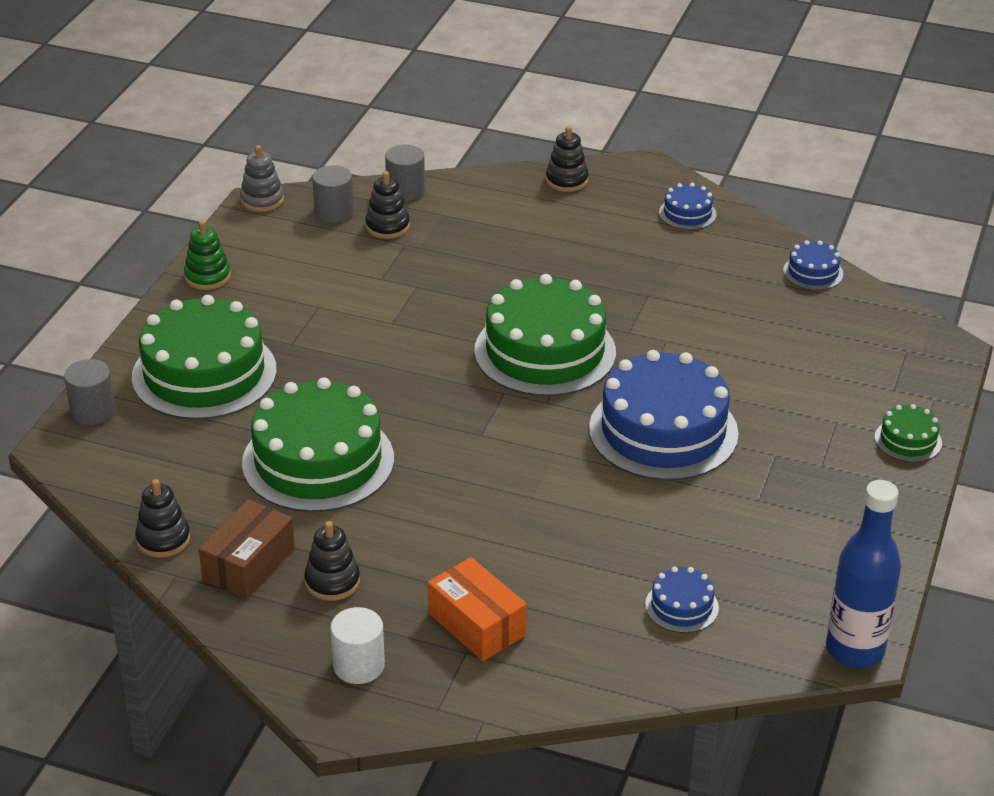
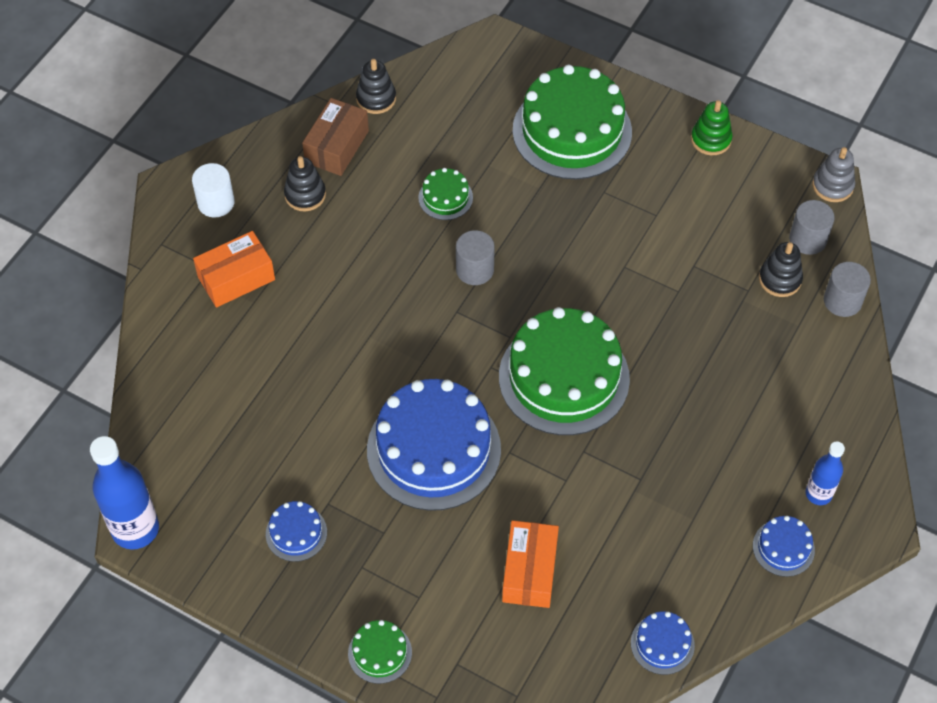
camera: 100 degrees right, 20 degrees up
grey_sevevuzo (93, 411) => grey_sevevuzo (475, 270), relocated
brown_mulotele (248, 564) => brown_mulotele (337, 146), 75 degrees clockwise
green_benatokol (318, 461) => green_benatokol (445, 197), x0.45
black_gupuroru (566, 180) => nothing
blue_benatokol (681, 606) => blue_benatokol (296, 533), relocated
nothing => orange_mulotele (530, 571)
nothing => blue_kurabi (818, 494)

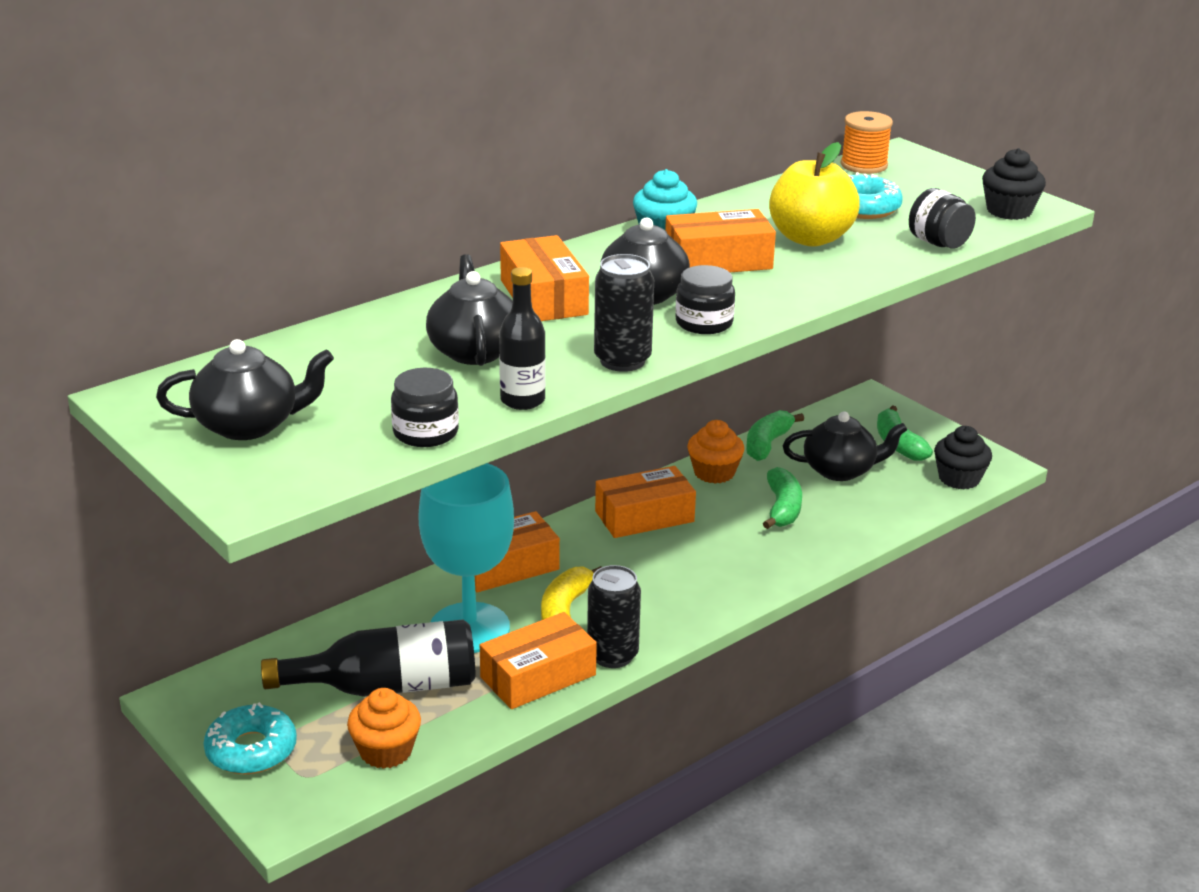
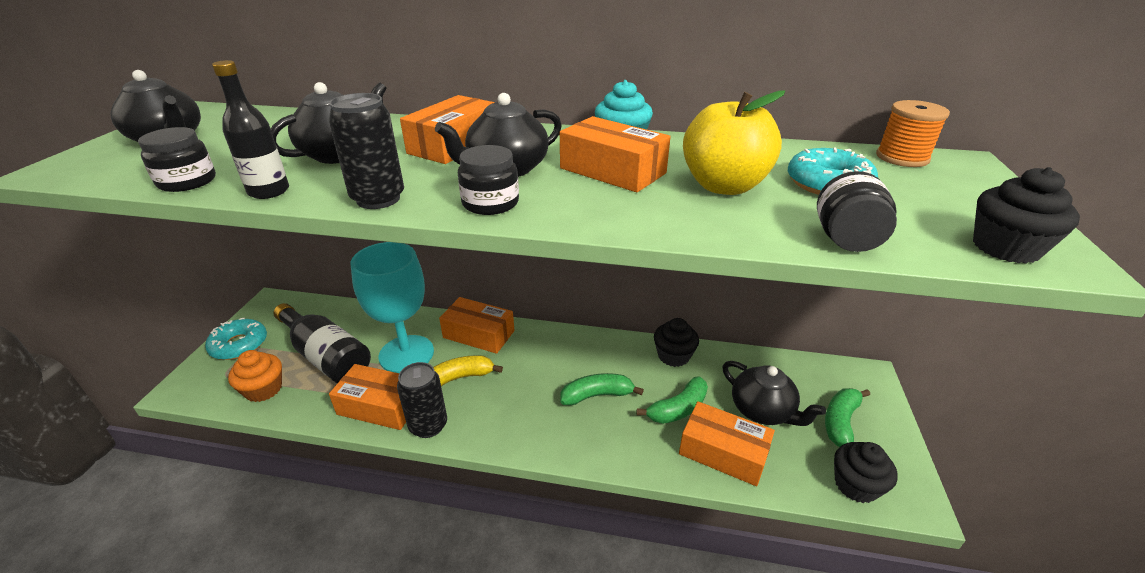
camera: 50 degrees right, 5 degrees up
orange_mulotele (644, 516) => orange_mulotele (723, 452), relocated
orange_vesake (714, 473) => black_vesake (673, 356)
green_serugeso (767, 444) => green_serugeso (597, 395), relocated

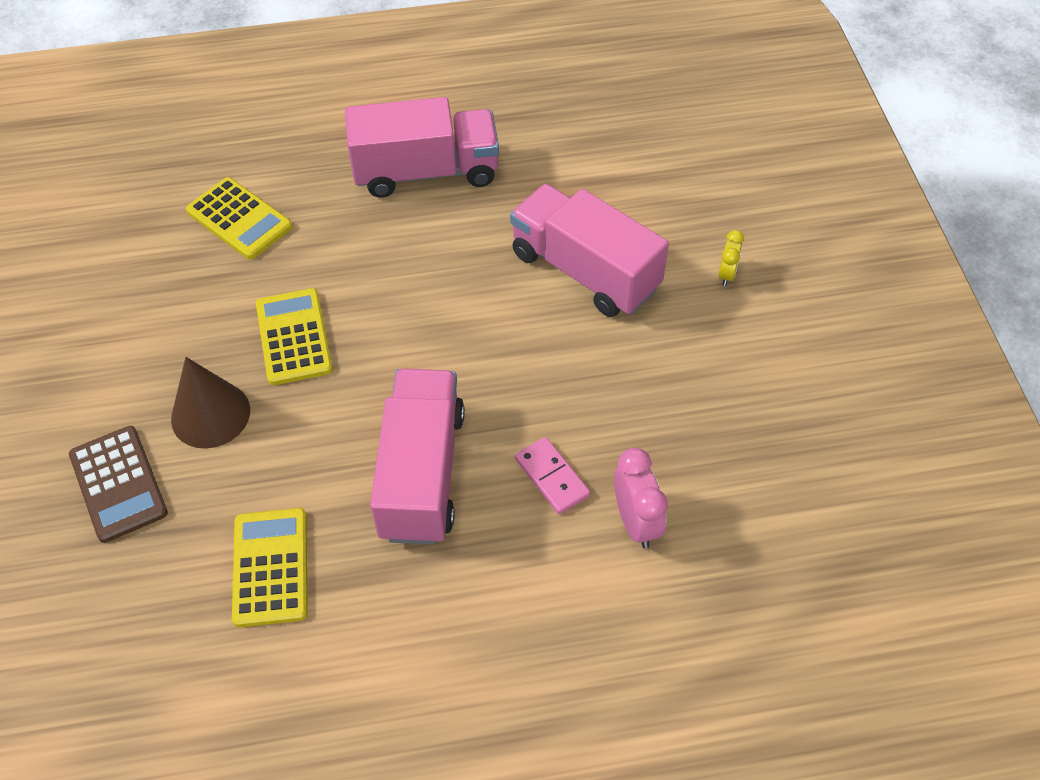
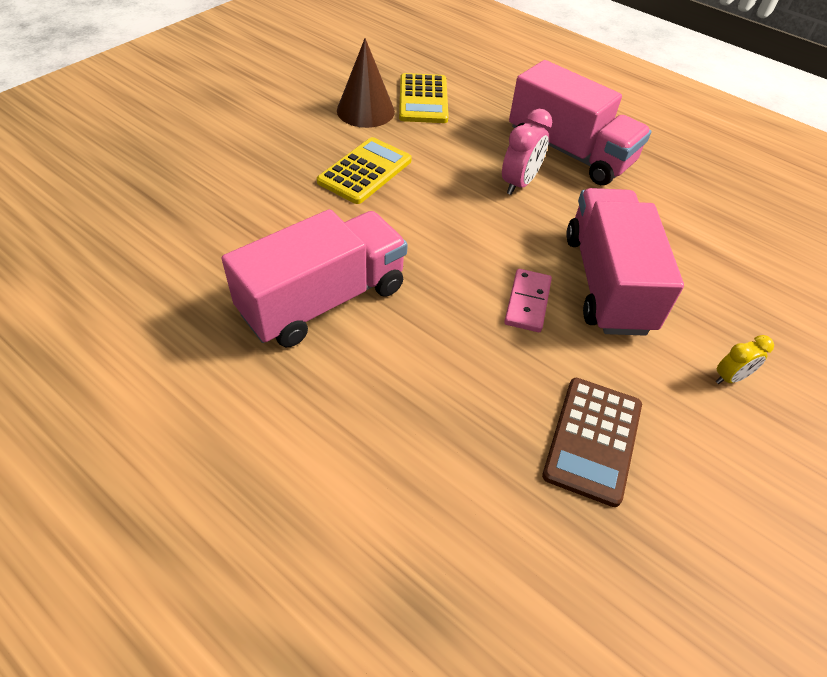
camera: 45 degrees right, 5 degrees down
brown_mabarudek (118, 484) => brown_mabarudek (592, 440), relocated
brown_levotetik (210, 414) => brown_levotetik (365, 111), relocated
yellow_mabarudek (271, 567) => nothing
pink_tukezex (552, 477) => pink_tukezex (527, 302), relocated
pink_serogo (636, 522) => pink_serogo (519, 183), relocated

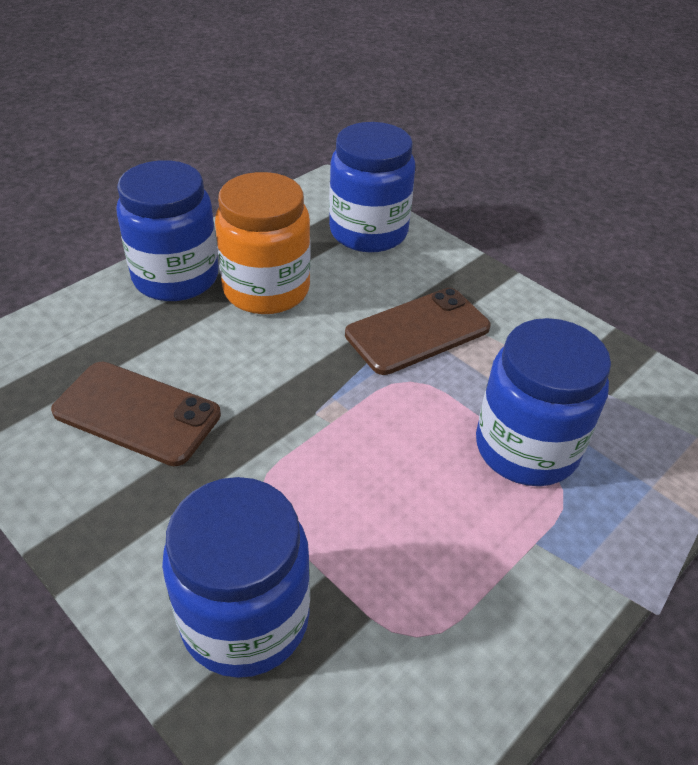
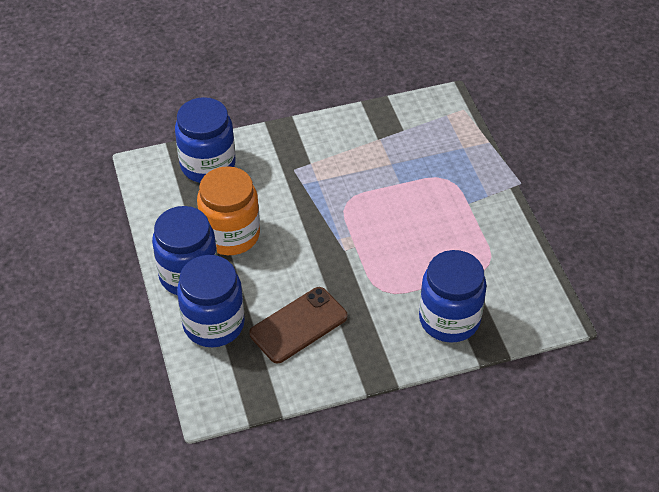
camera: 60 degrees left, 5 degrees up
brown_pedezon (417, 331) => nothing
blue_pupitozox (526, 448) => blue_pupitozox (213, 324), relocated

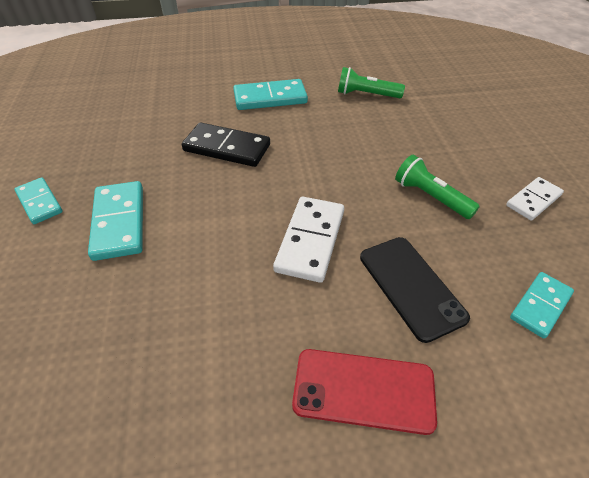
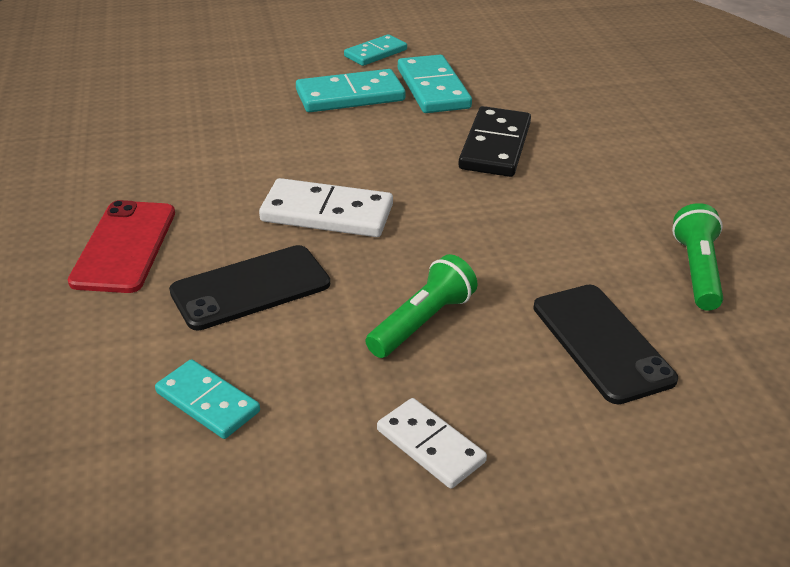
camera: 85 degrees right, 10 degrees down
turquoise_tukezex (270, 98) => turquoise_tukezex (433, 88), relocated
nothing => black_pedezon (602, 342)

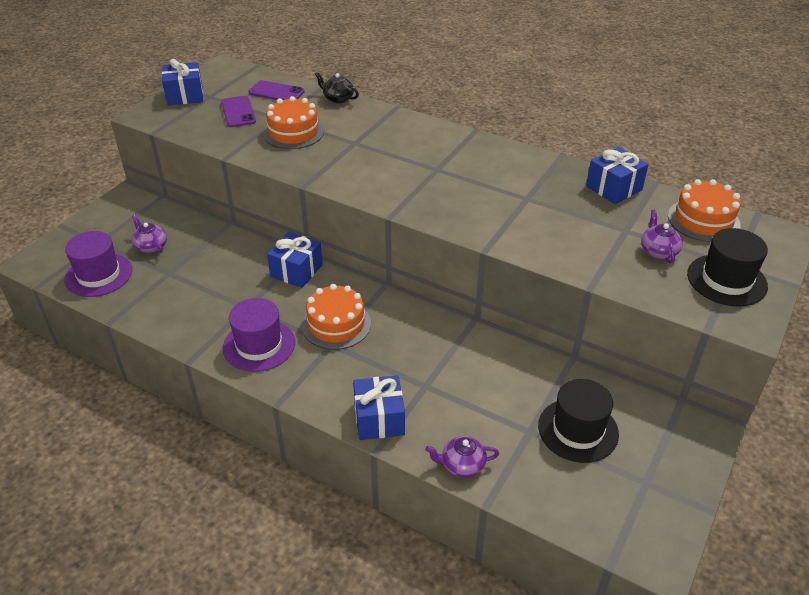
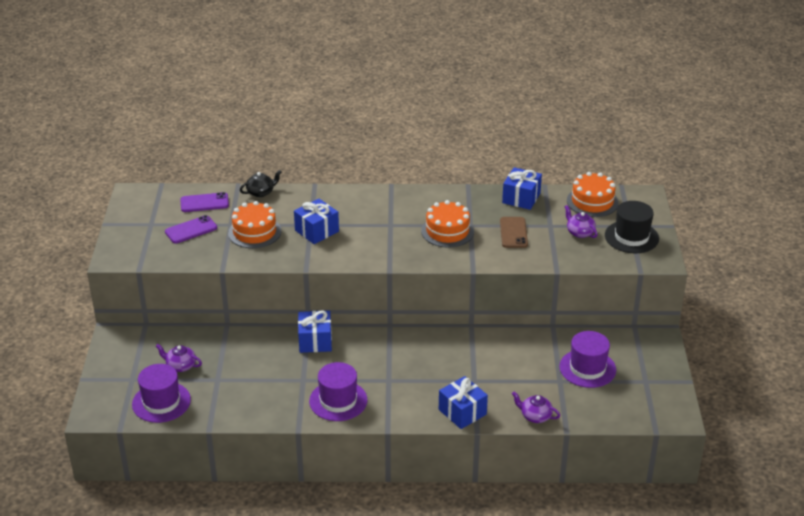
camera: 30 degrees left, 5 degrees down
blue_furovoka (185, 96) => blue_furovoka (317, 231), relocated
purple_pedezon (238, 112) => purple_pedezon (191, 230), 75 degrees counterclockwise
orange_benatokol (336, 324) => orange_benatokol (447, 231), relocated
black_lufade (338, 98) => black_lufade (261, 192), 150 degrees clockwise
purple_lufade (462, 465) => purple_lufade (535, 416), 60 degrees clockwise
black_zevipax (578, 430) => purple_zevipax (587, 368)
nothing => brown_pedezon (513, 233)

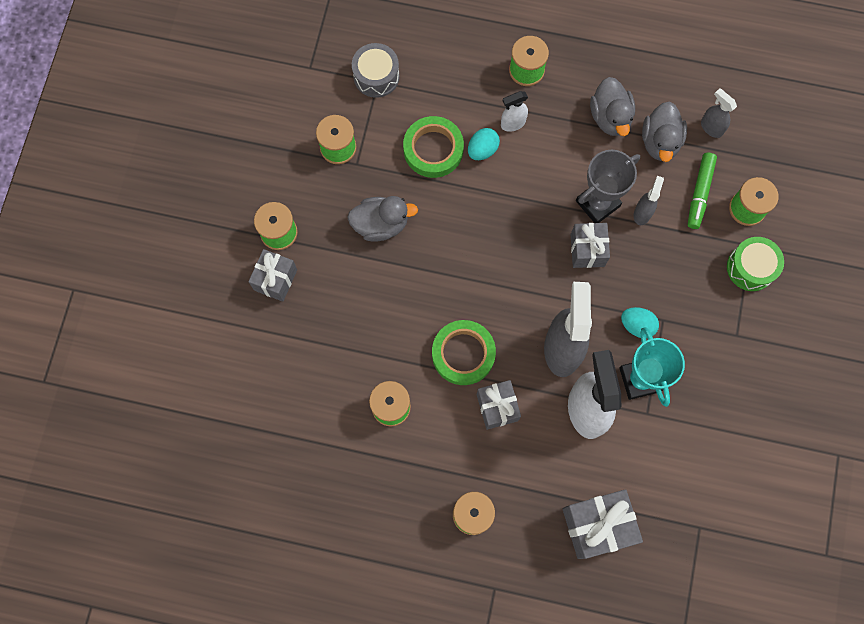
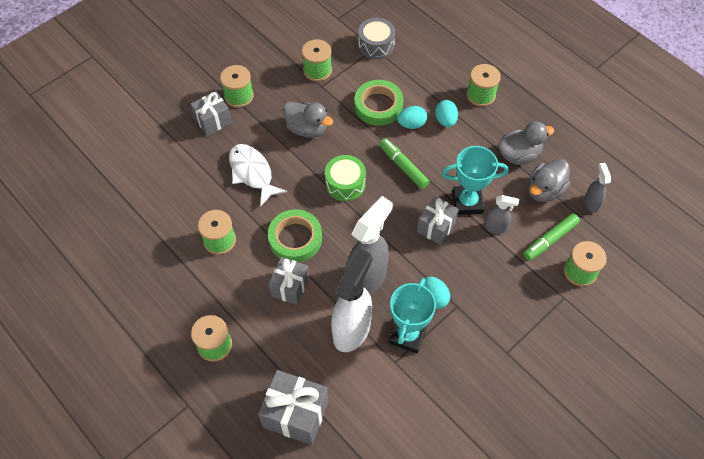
camera: 35 degrees right, 15 degrees down
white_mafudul (512, 123) => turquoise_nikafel (445, 120)
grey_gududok (597, 203) => turquoise_gududok (467, 202)
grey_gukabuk (610, 117) => grey_gukabuk (519, 155), 135 degrees counterclockwise
grey_mafudul (642, 213) => grey_mafudul (496, 227), 45 degrees clockwise
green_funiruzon (750, 268) => green_funiruzon (345, 184), relocated
nothing => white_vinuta (252, 173)
nothing => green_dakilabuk (403, 166)

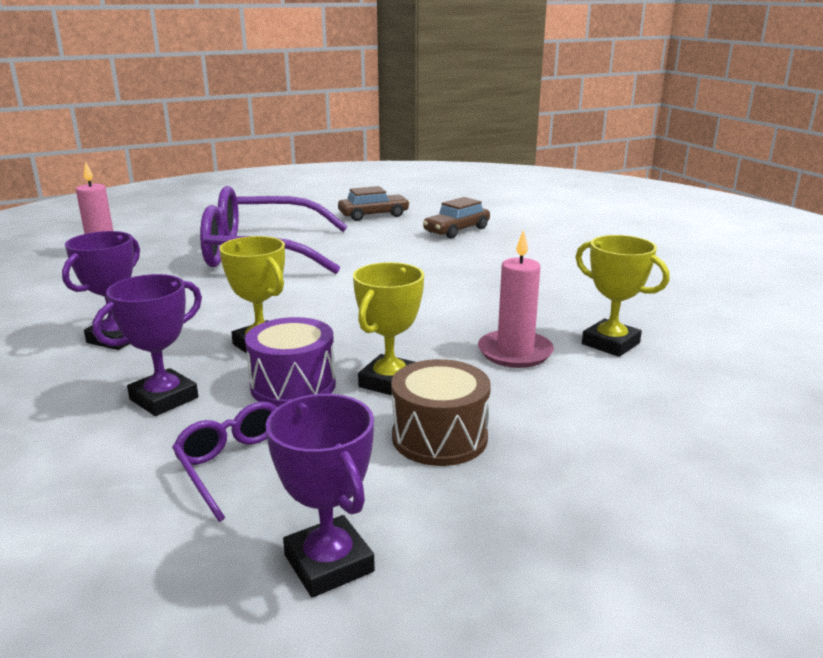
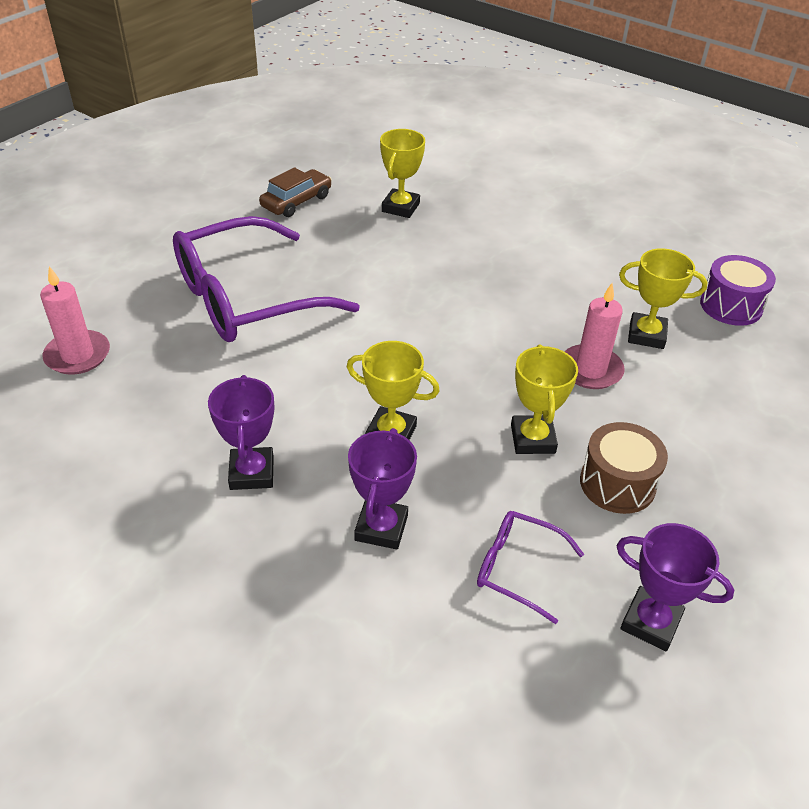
camera: 30 degrees left, 20 degrees up
purple_funiruzon (293, 385) => purple_funiruzon (731, 306), relocated
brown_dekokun (456, 230) => yellow_gududok (400, 207)

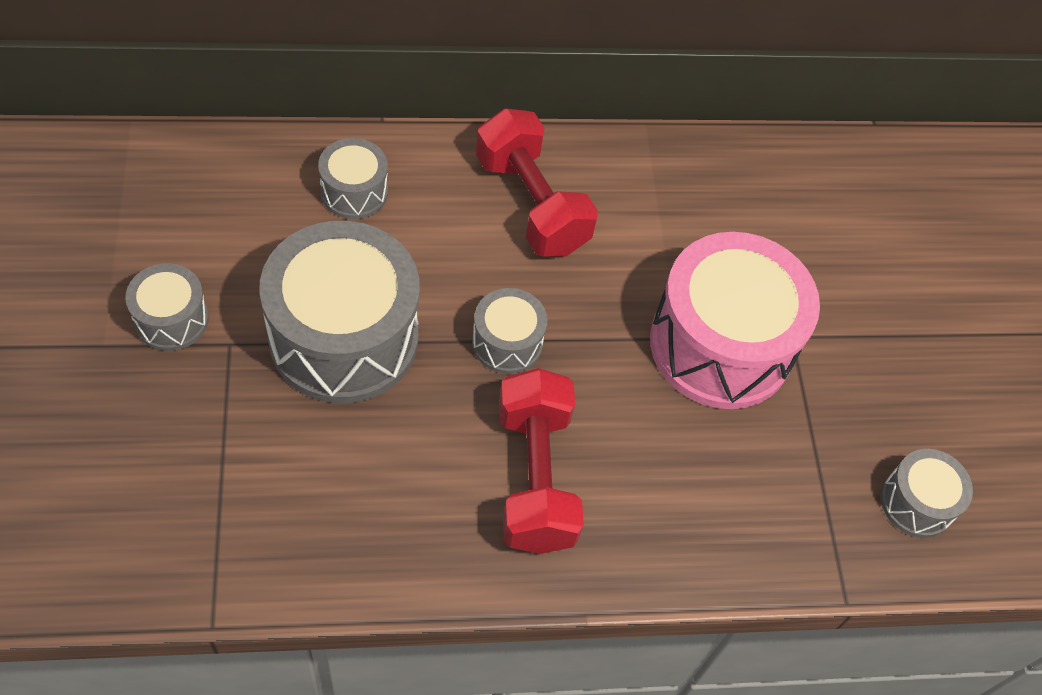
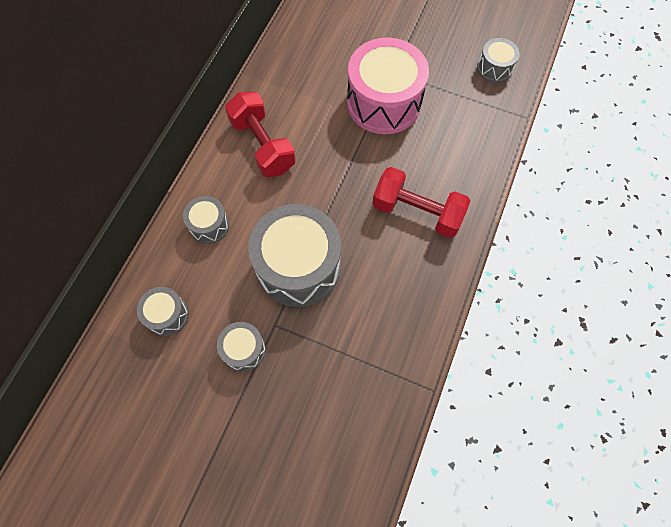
camera: 55 degrees left, 10 degrees up
grey_funiruzon (507, 342) => grey_funiruzon (167, 315), relocated
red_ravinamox (531, 204) => red_ravinamox (263, 145), 60 degrees clockwise

